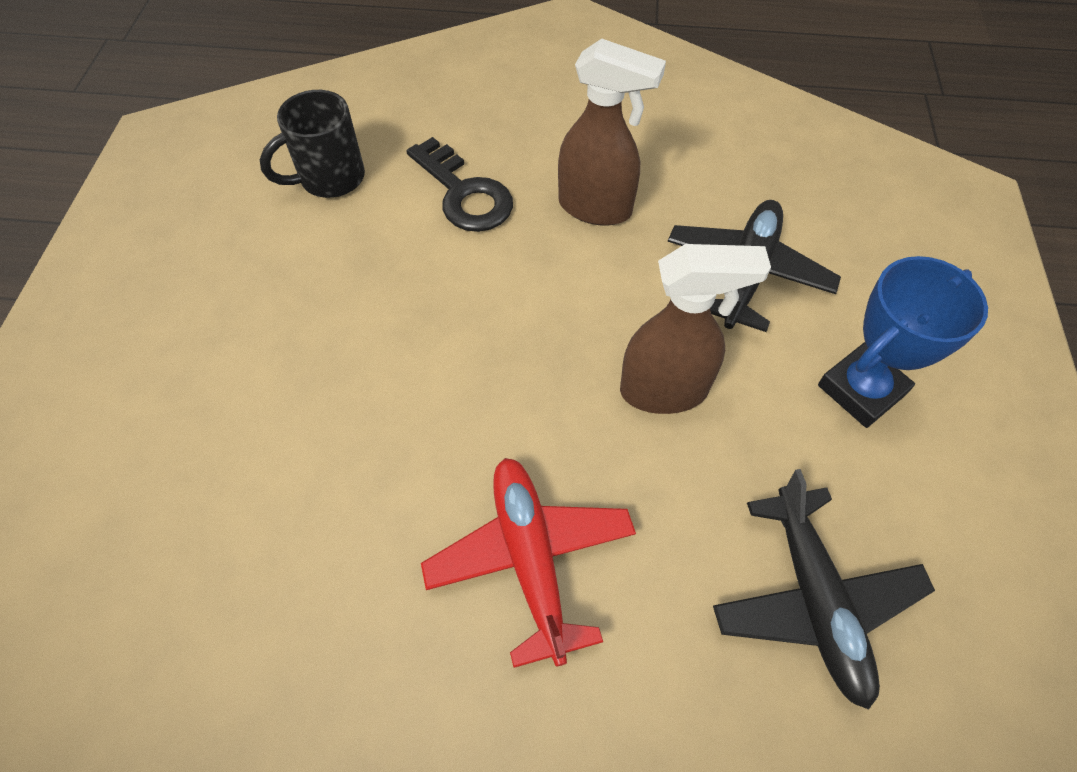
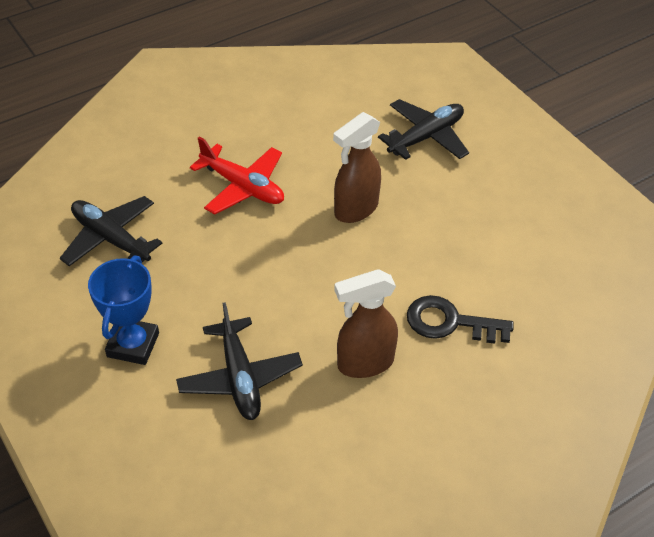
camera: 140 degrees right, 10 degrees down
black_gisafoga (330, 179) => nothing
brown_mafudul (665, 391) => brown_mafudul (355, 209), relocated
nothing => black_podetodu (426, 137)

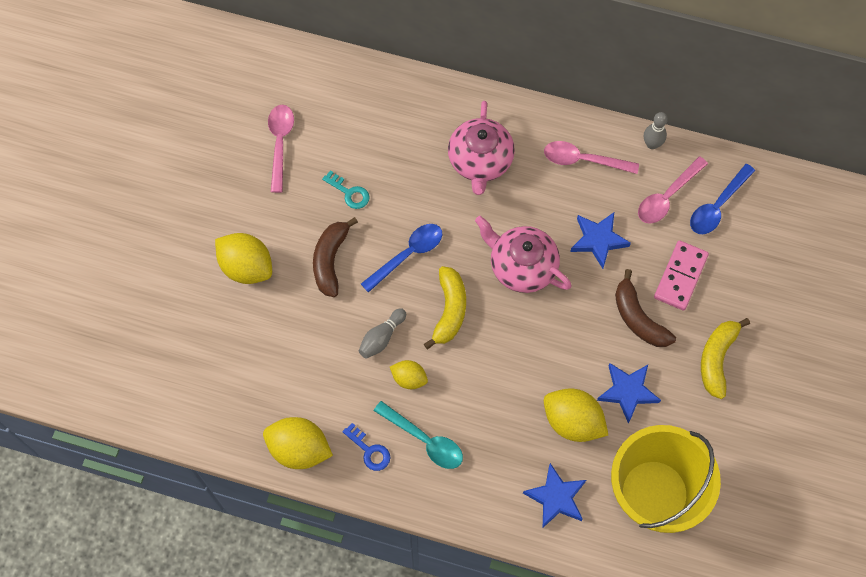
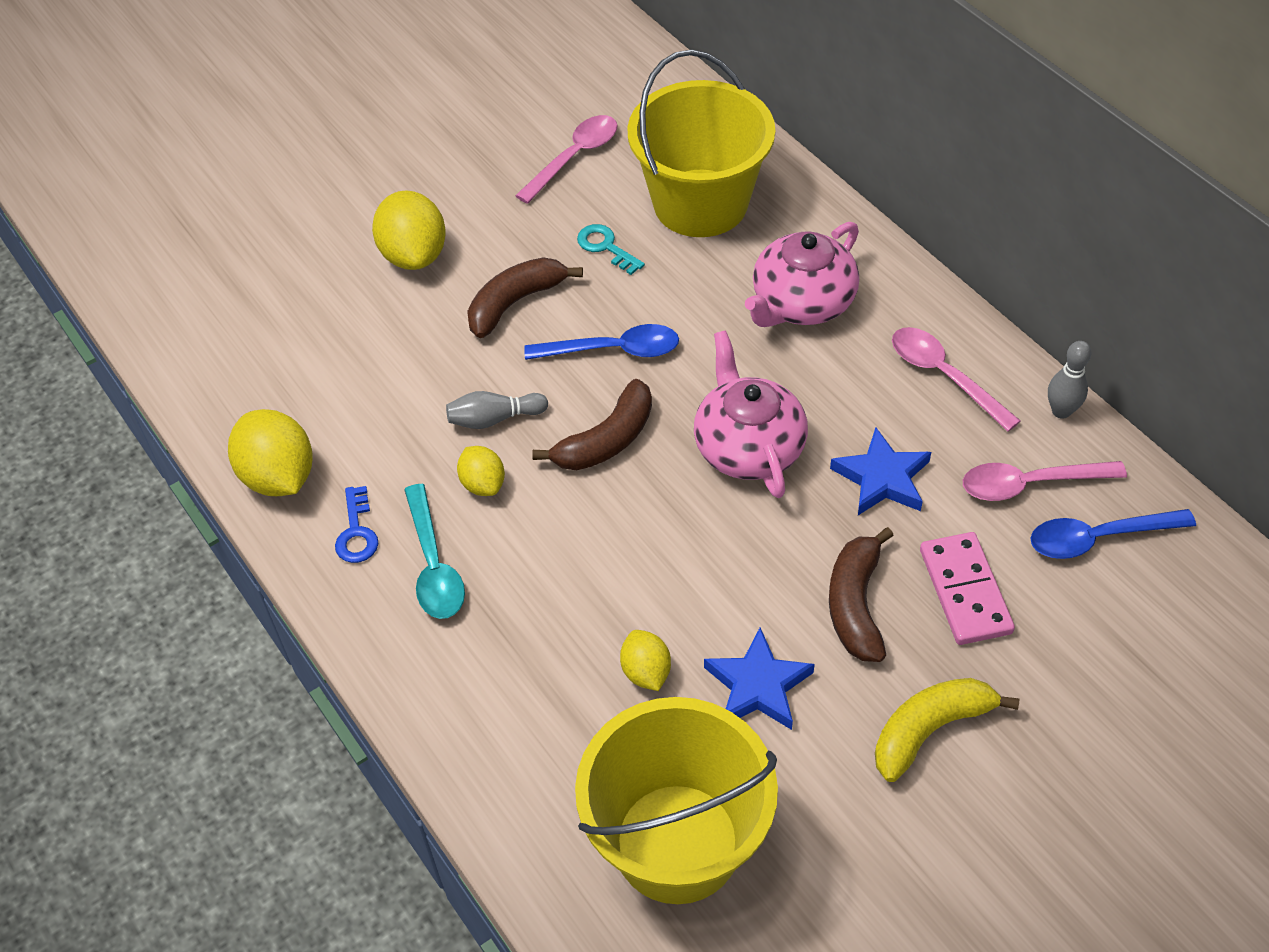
camera: 40 degrees right, 15 degrees down
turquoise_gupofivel (349, 192) => turquoise_gupofivel (606, 247), 150 degrees clockwise
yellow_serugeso (449, 310) => brown_serugeso (606, 440)
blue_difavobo (556, 497) => nothing
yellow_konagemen (572, 422) => yellow_konagemen (646, 672), x0.57
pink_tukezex (680, 276) => pink_tukezex (964, 591), 75 degrees counterclockwise
nothing => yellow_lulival (700, 203)

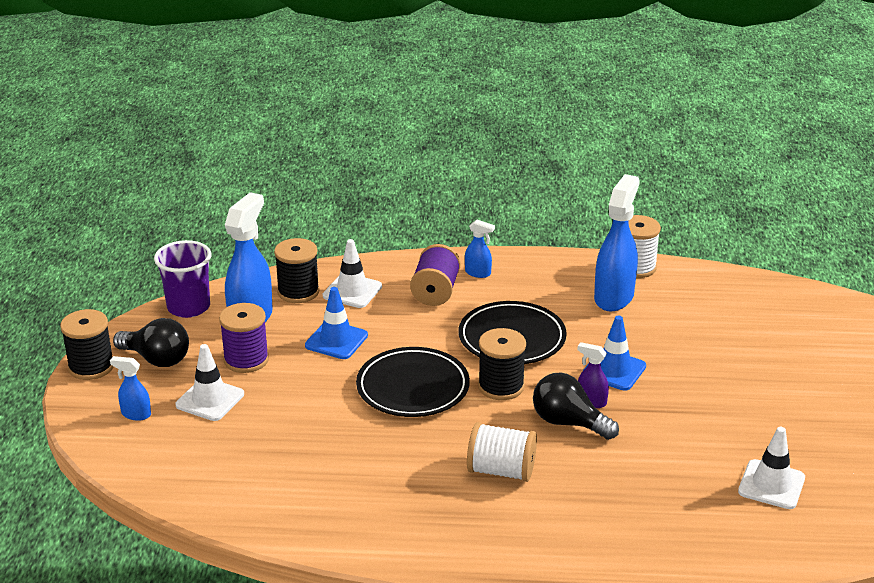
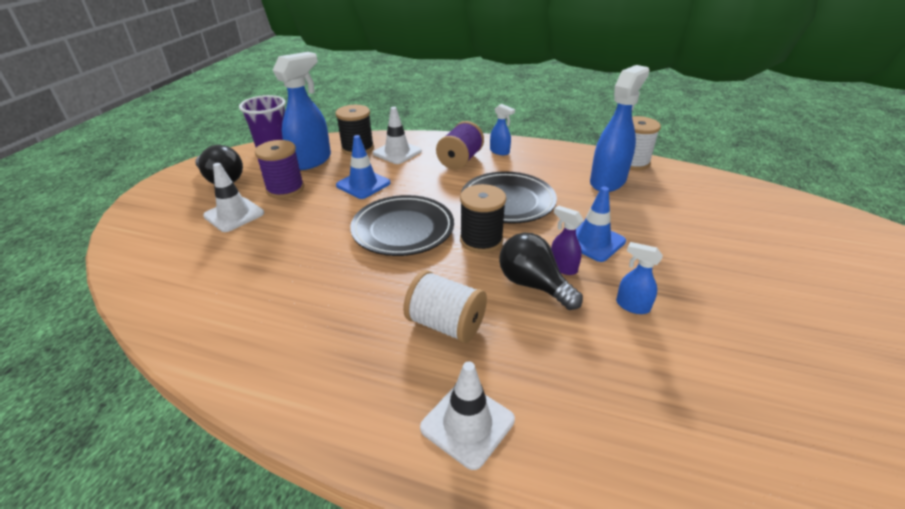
camera: 15 degrees right, 5 degrees up
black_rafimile (91, 367) => nothing
blue_mafudul (136, 414) => blue_mafudul (632, 306), relocated
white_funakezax (771, 485) => white_funakezax (467, 424), relocated

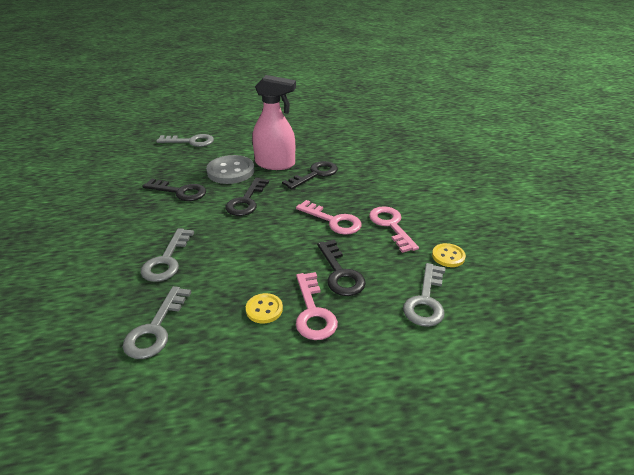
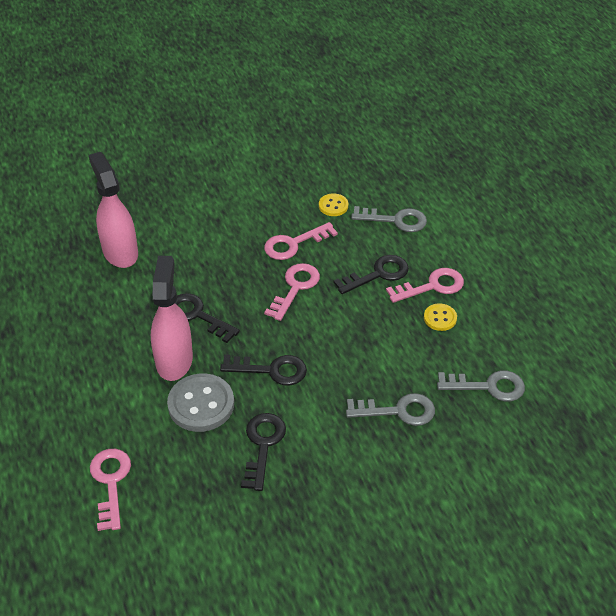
camera: 100 degrees left, 10 degrees up
grey_gupofivel (190, 141) => pink_gupofivel (110, 482)
nothing => pink_mafudul (120, 252)

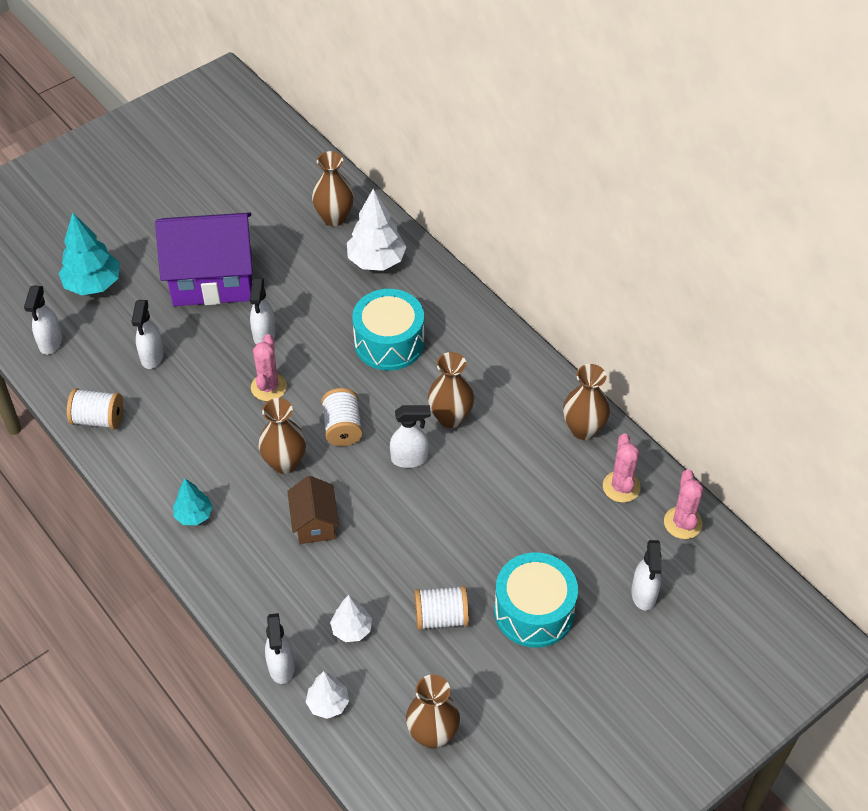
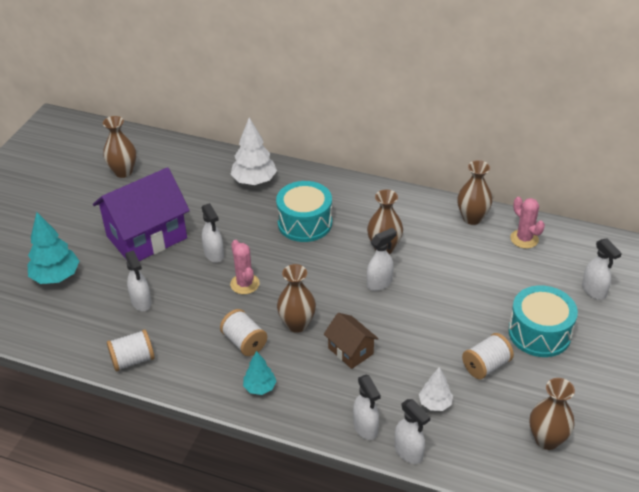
camera: 30 degrees left, 10 degrees down
white_mafudul (50, 343) => white_mafudul (365, 428), relocated
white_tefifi (328, 704) => nothing
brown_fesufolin (334, 218) => brown_fesufolin (123, 172), relocated
white_rafimile (342, 427) => white_rafimile (244, 342), relocated
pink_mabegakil (682, 523) => nothing

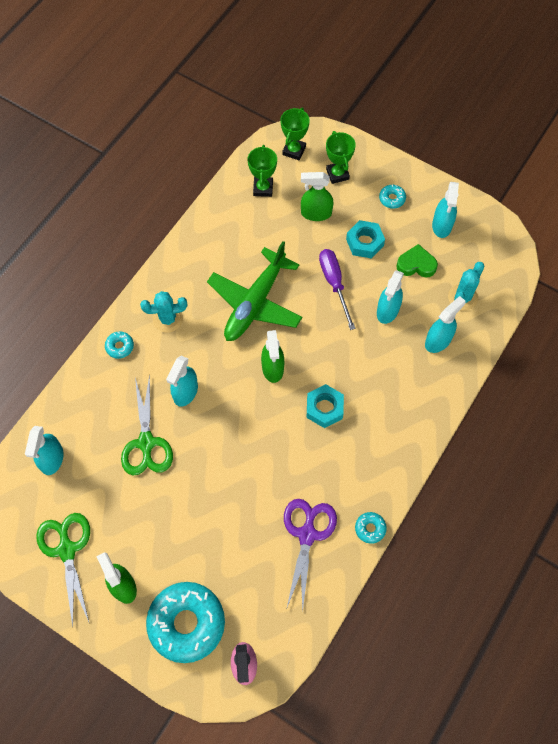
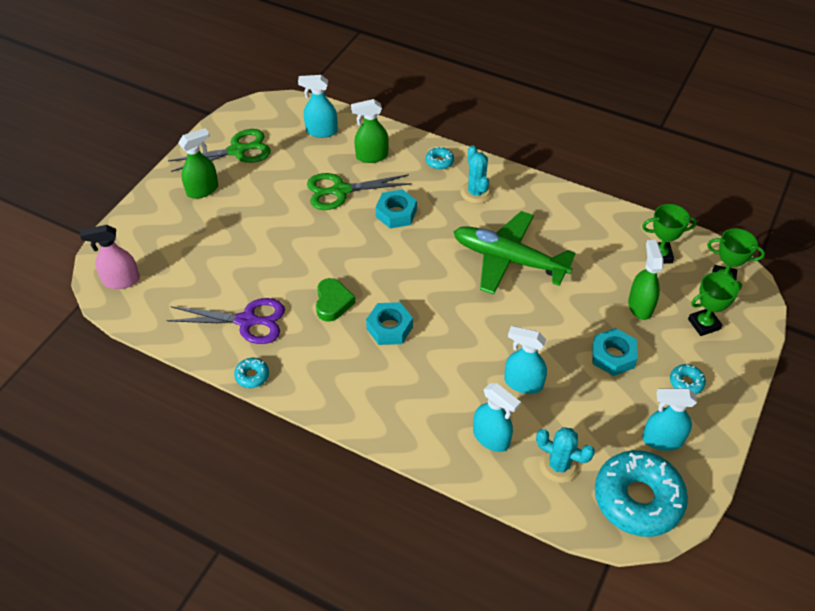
camera: 85 degrees right, 15 degrees down
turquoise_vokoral (186, 623) => turquoise_vokoral (637, 499), relocated
turquoise_mafudul (185, 392) => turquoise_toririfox (396, 213)
green_mafudul (273, 368) => green_mafudul (371, 156), relocated
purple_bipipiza (334, 284) => nothing
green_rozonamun (416, 265) => green_rozonamun (333, 302), relocated

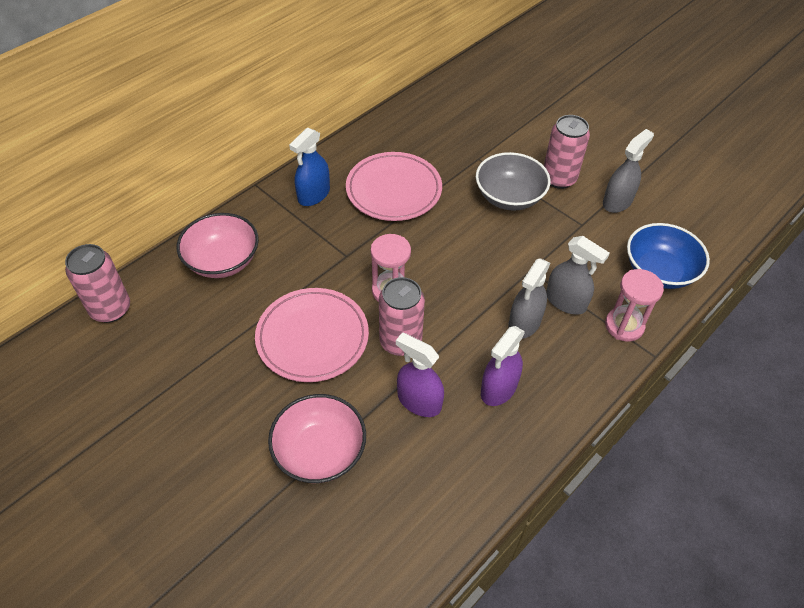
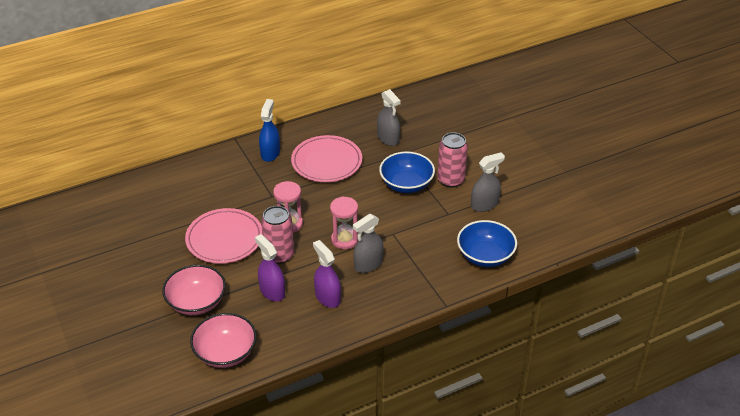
camera: 20 degrees right, 10 degrees down
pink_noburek (111, 309) => nothing
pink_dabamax (222, 261) => pink_dabamax (225, 353), relocated
blue_mafudul (314, 195) => blue_mafudul (270, 153), 135 degrees clockwise
grey_dabamax (509, 197) => blue_dabamax (406, 184)
purple_mafudul (498, 388) => purple_mafudul (327, 297), 90 degrees clockwise
grey_mafudul (566, 301) => grey_mafudul (388, 138), relocated
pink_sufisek (624, 326) => pink_sufisek (344, 240), relocated

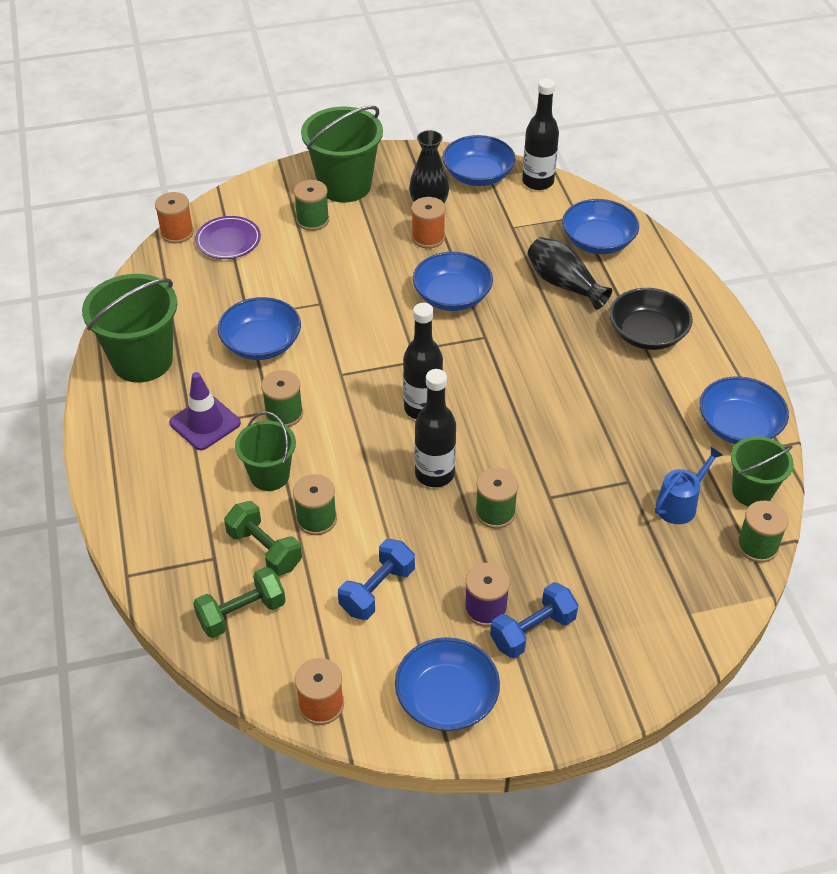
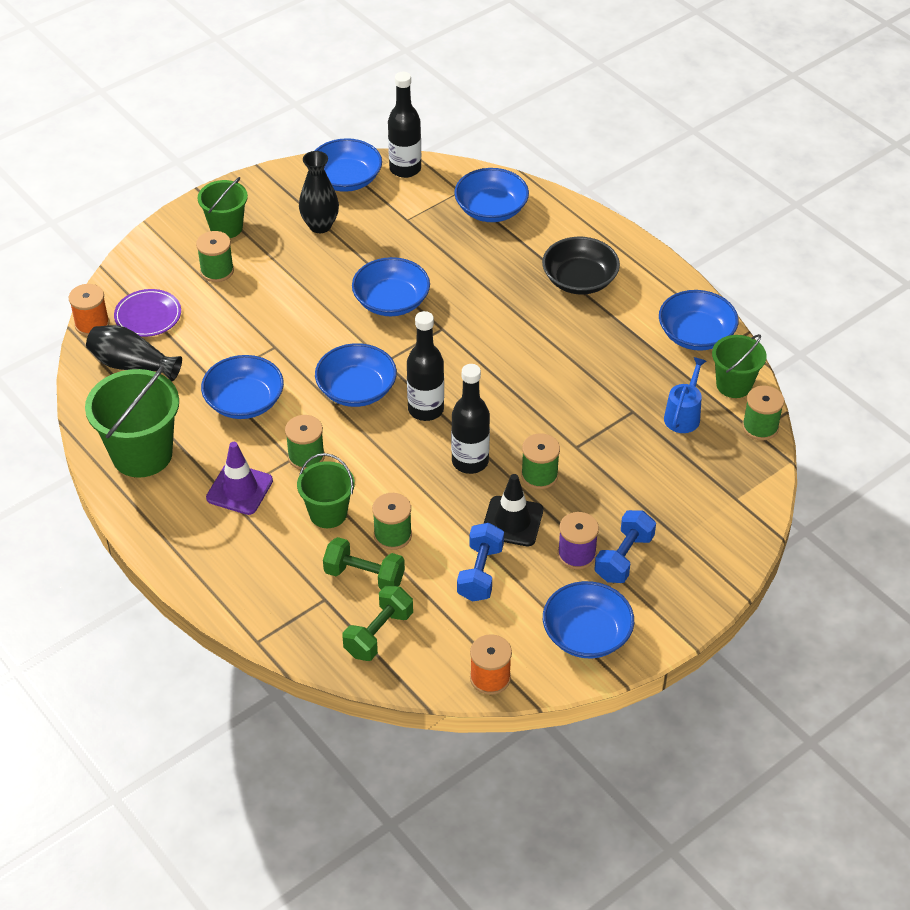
camera: 25 degrees left, 0 degrees up
green_lulival (345, 185) => green_lulival (226, 227), x0.61
orange_rafimile (428, 237) => nothing
black_fesufolin (564, 284) => black_fesufolin (132, 365), relocated
nothing => blue_dabamax (356, 389)
nothing => black_funakezax (512, 521)

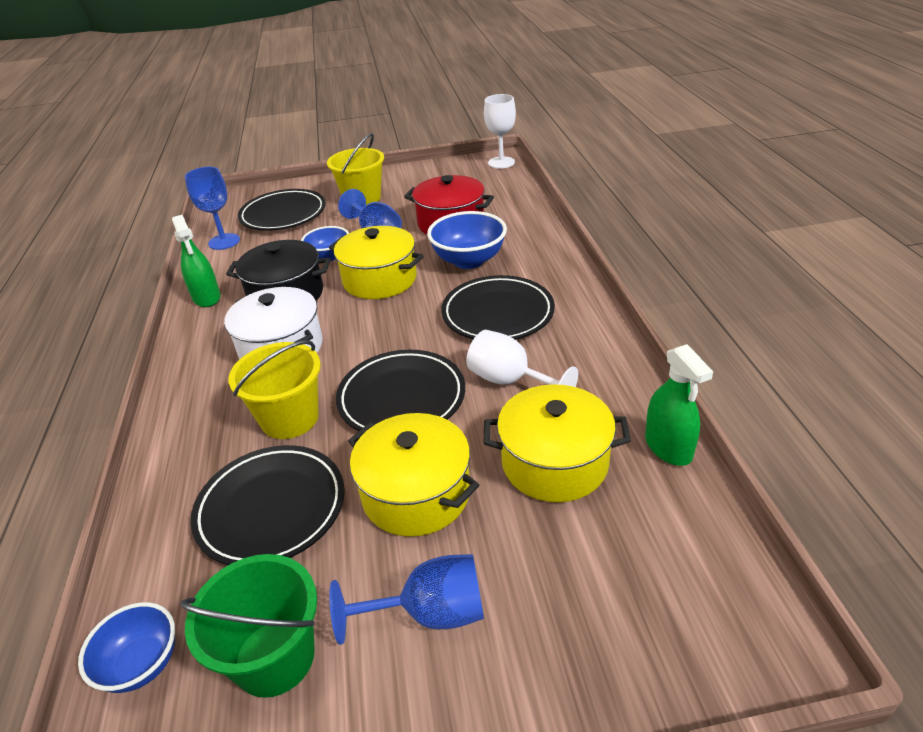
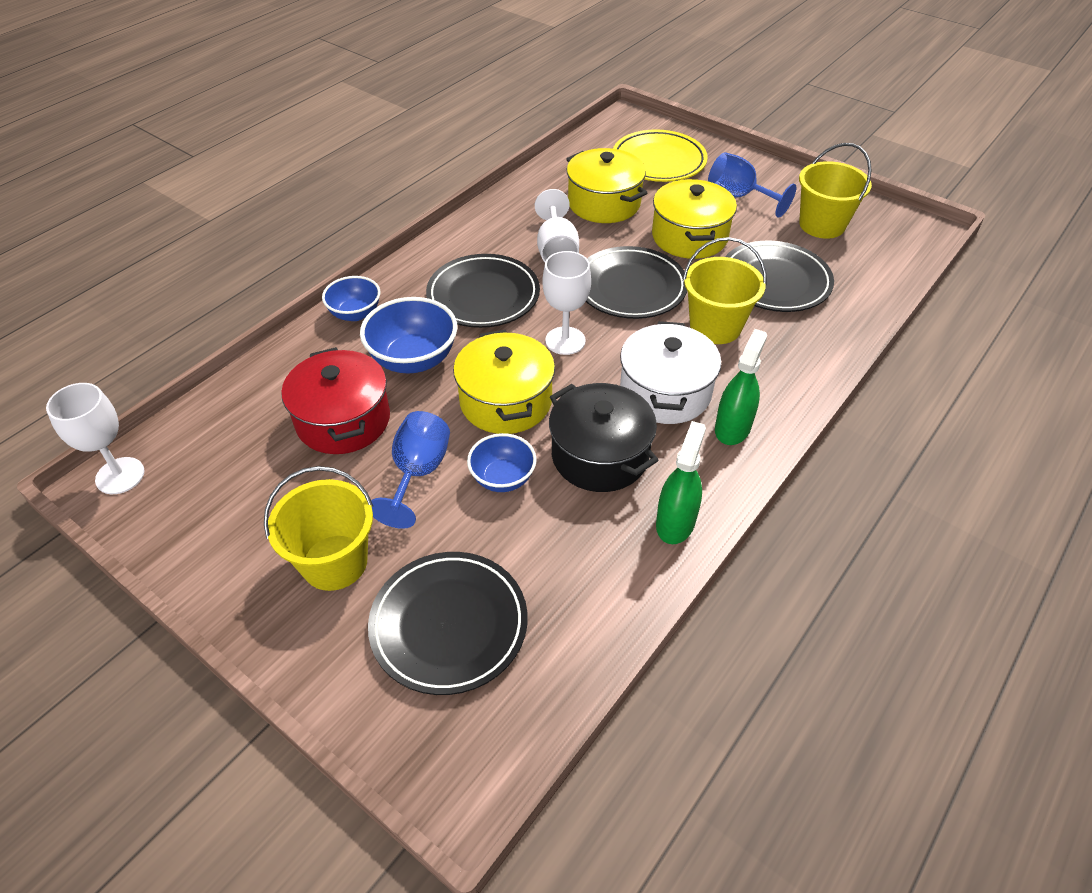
camera: 135 degrees left, 10 degrees up
blue_dabamax (142, 664) => blue_dabamax (355, 313), relocated
green_lulival (274, 657) => yellow_lulival (822, 225)
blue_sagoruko (224, 241) => nothing
green_mafudul (668, 447) => green_mafudul (732, 428), relocated
nothing => white_sagoruko (565, 341)
nothing => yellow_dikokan (658, 161)

